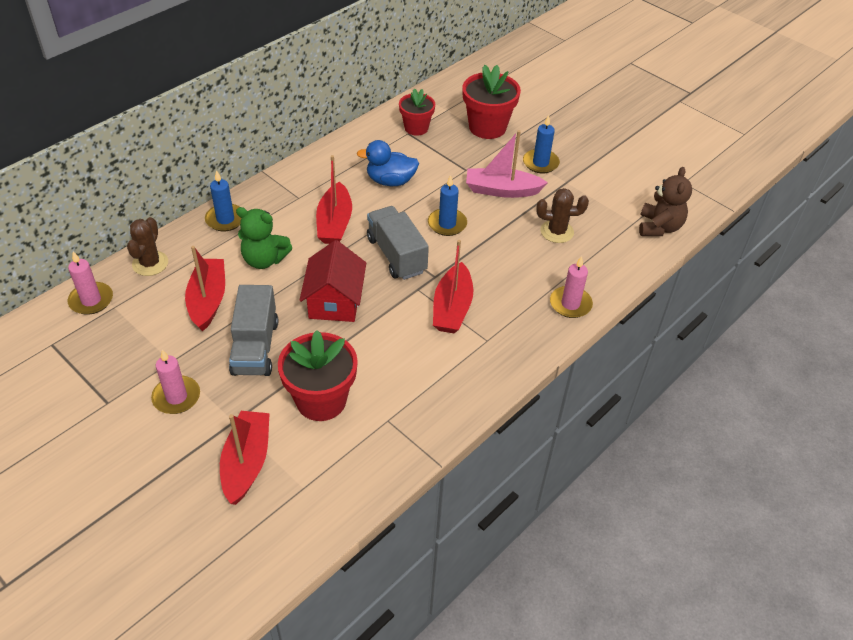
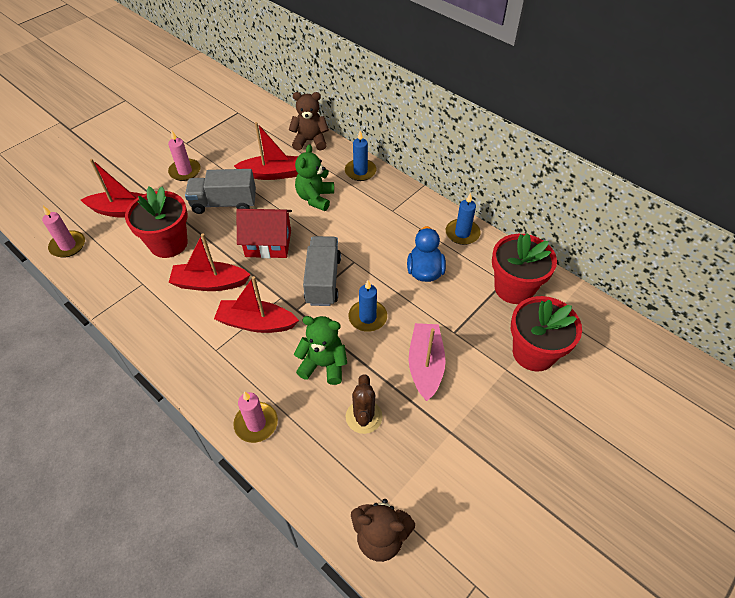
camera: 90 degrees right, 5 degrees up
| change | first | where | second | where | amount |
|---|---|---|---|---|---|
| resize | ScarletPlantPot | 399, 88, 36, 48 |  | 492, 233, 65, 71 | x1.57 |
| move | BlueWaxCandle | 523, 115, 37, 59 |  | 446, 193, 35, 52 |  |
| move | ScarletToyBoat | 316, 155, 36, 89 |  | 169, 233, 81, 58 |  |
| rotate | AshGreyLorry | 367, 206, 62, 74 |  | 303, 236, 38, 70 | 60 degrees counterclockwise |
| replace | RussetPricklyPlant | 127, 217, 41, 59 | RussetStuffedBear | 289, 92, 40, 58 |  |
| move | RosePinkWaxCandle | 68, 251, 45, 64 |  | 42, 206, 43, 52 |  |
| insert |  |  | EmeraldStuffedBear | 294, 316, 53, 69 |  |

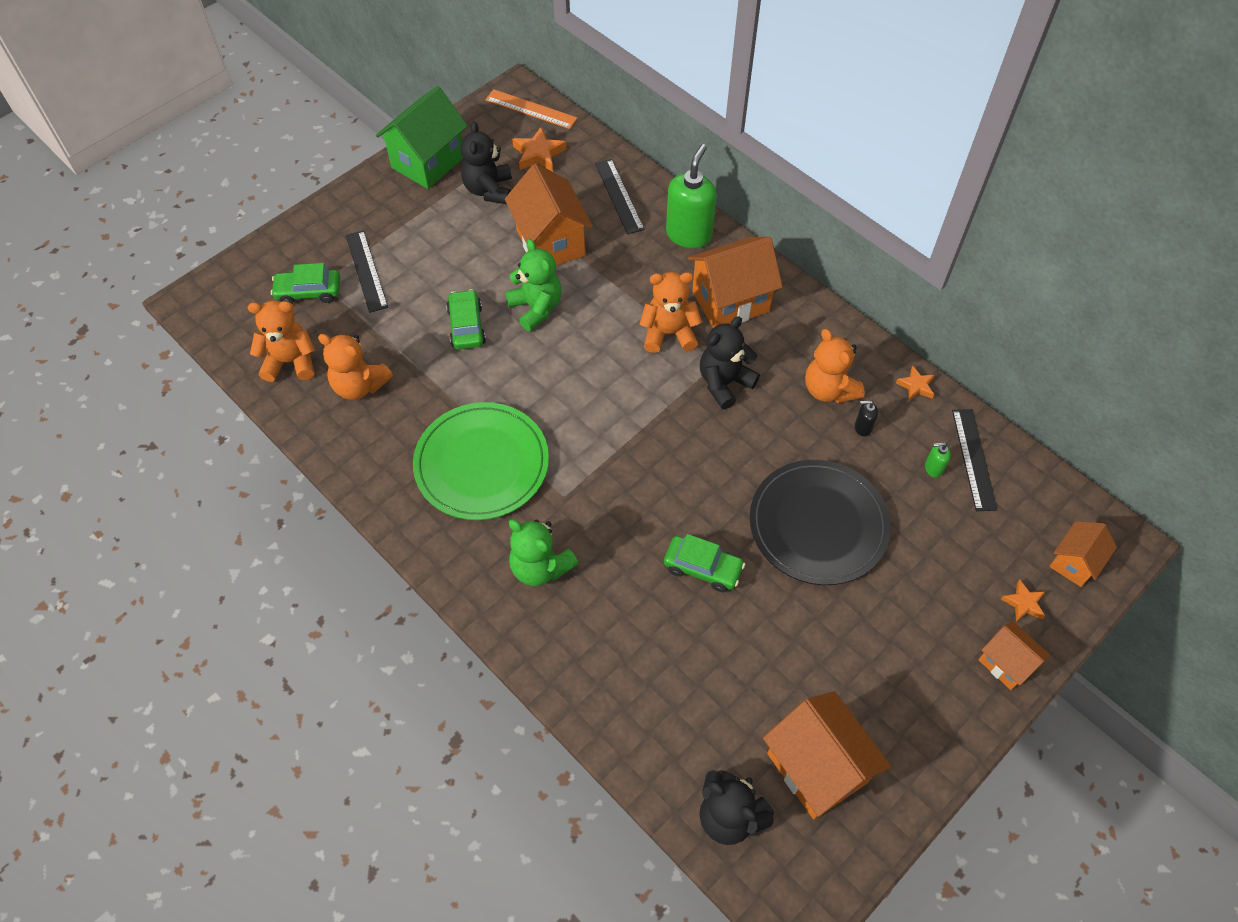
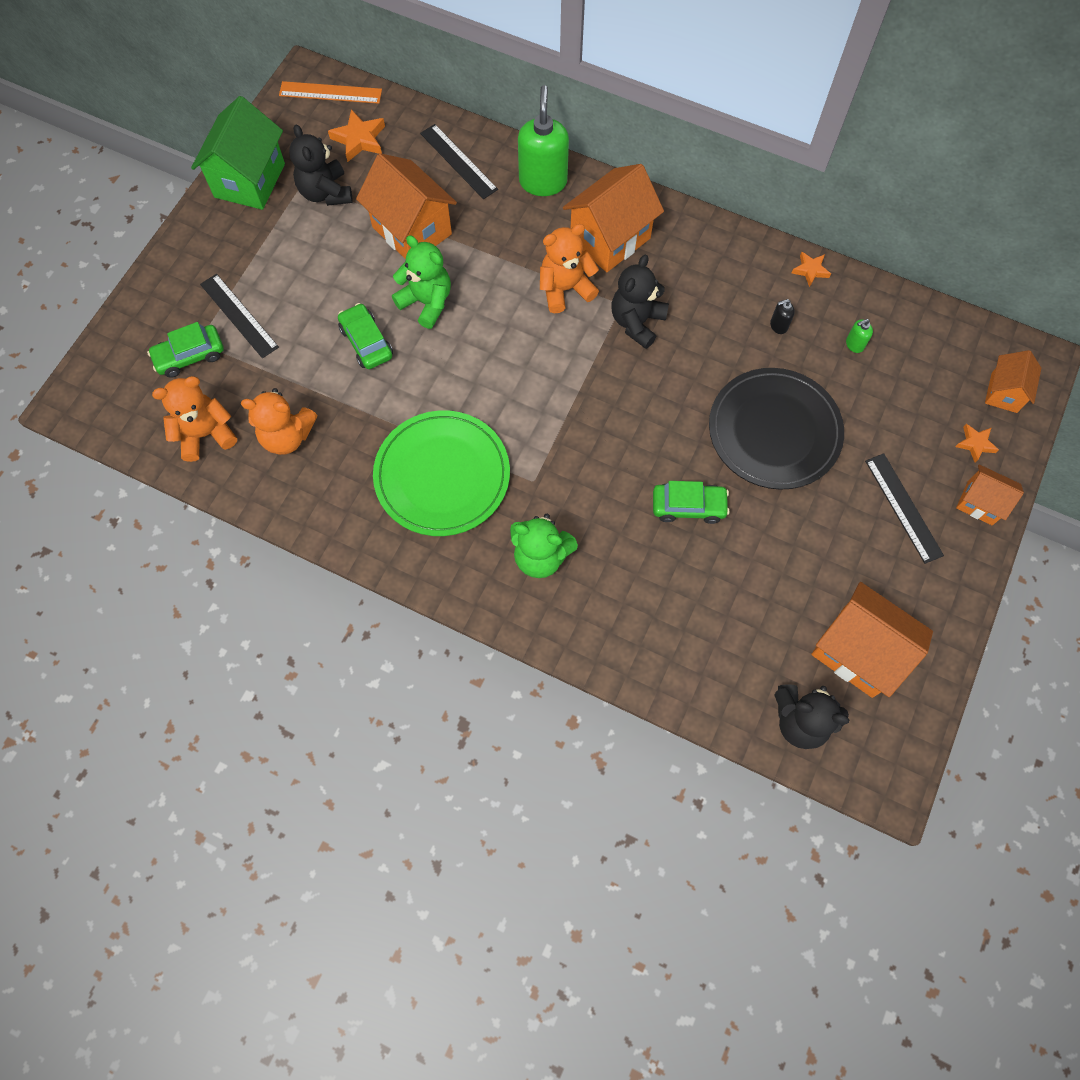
camera: 20 degrees left, 10 degrees up
| change | first | where | second | where | amount |
|---|---|---|---|---|---|
| delete | OrangeColouredStuffedBear | 805, 329, 60, 75 |  |  |  |
| move | JetBlackRuler | 952, 409, 45, 102 |  | 865, 453, 79, 111 |  |

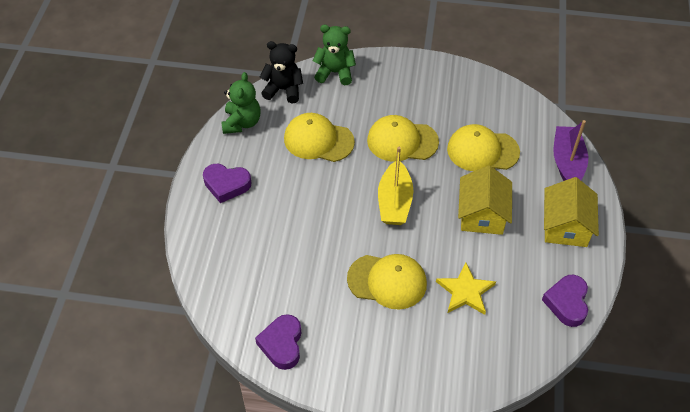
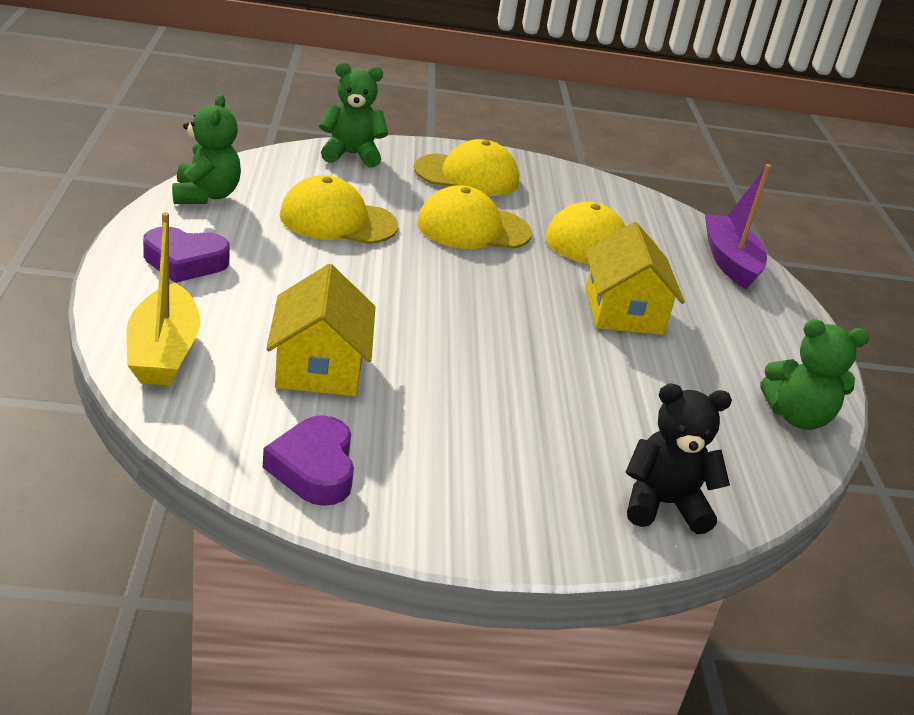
camera: 15 degrees left, 20 degrees down
| change | first | where | second | where | amount |
|---|---|---|---|---|---|
| move | JetBlackStuffedBear | 260, 41, 43, 63 |  | 625, 384, 107, 150 |  |
| move | YellowToyBoat | 378, 147, 35, 78 |  | 126, 212, 74, 173 |  |
| move | YellowCottage | 544, 177, 55, 70 |  | 266, 264, 109, 132 |  |
| move | YellowPeakedCap | 347, 254, 80, 56 |  | 414, 139, 105, 57 |  |
| delete | YellowStar | 436, 262, 60, 53 |  |  |  |
| replace | PurpleLoveHeart | 542, 275, 46, 52 | EmeraldStuffedBear | 761, 319, 108, 111 |  |

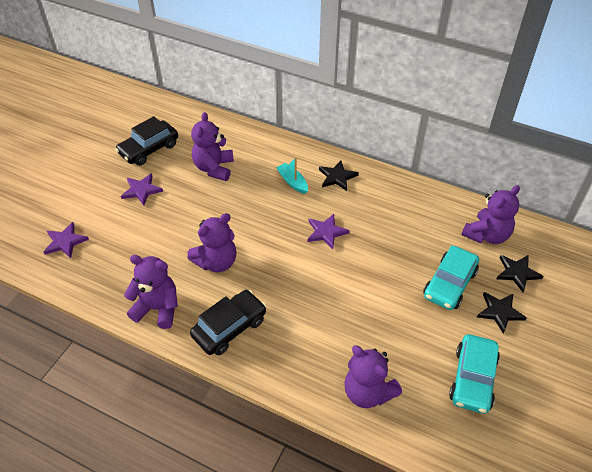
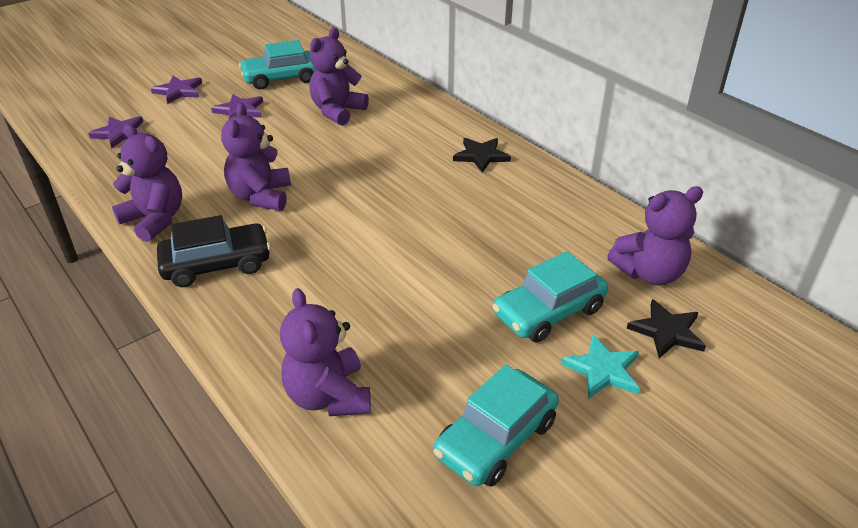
camera: 25 degrees right, 10 degrees down
| change | first | where | second | where | amount |
|---|---|---|---|---|---|
| recolor | JetBlackCar | 115, 116, 63, 50 | AquaCar | 239, 40, 77, 50 |  |
| delete | AquaToyBoat | 276, 157, 32, 37 |  |  |  |
| rotate | PurpleStuffedBear | 187, 213, 49, 59 |  | 221, 103, 70, 108 | 105 degrees clockwise |
| move | PurpleStar | 307, 214, 43, 35 |  | 151, 76, 51, 28 |  |
| recolor | JetBlackStar | 477, 292, 50, 42 | AquaStar | 561, 334, 79, 65 |  |

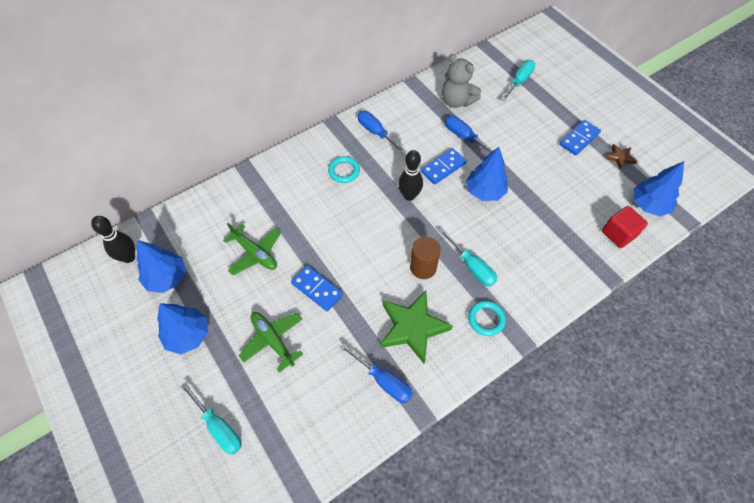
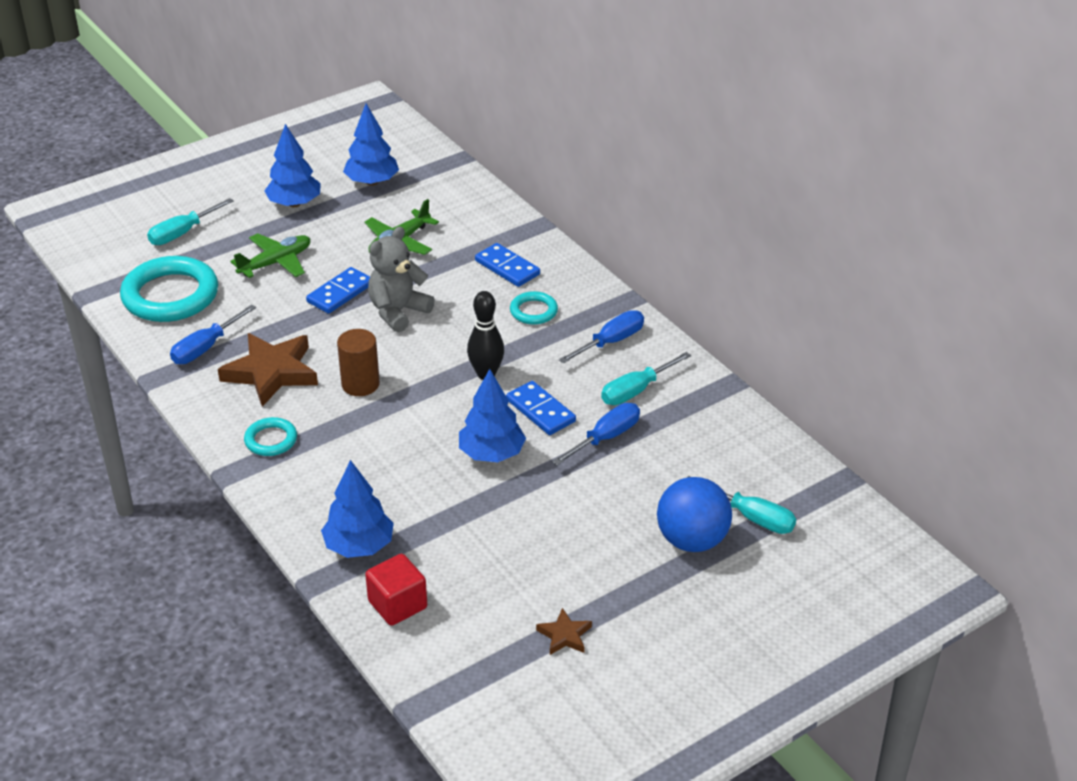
camera: 90 degrees right, 20 degrees down
| change | first | where | second | where | amount |
|---|---|---|---|---|---|
| move | AshGreyStuffedBear | 442, 54, 39, 54 |  | 368, 226, 67, 106 |  |
| move | BlueDominoTile | 559, 120, 42, 35 |  | 475, 243, 65, 44 |  |
| move | BlueTree | 634, 161, 50, 55 |  | 321, 460, 73, 98 |  |
| delete | JetBlackBowlingPin | 91, 216, 44, 47 |  |  |  |
| move | AquaScrewdriver | 439, 228, 58, 58 |  | 601, 352, 90, 53 |  |
| recolor | EmeraldStar | 380, 291, 73, 73 | RussetStar | 218, 333, 100, 74 |  |
| insert |  |  | AquaTorus | 120, 256, 98, 66 |  |
| insert |  |  | BlueBall | 657, 477, 75, 75 |  |

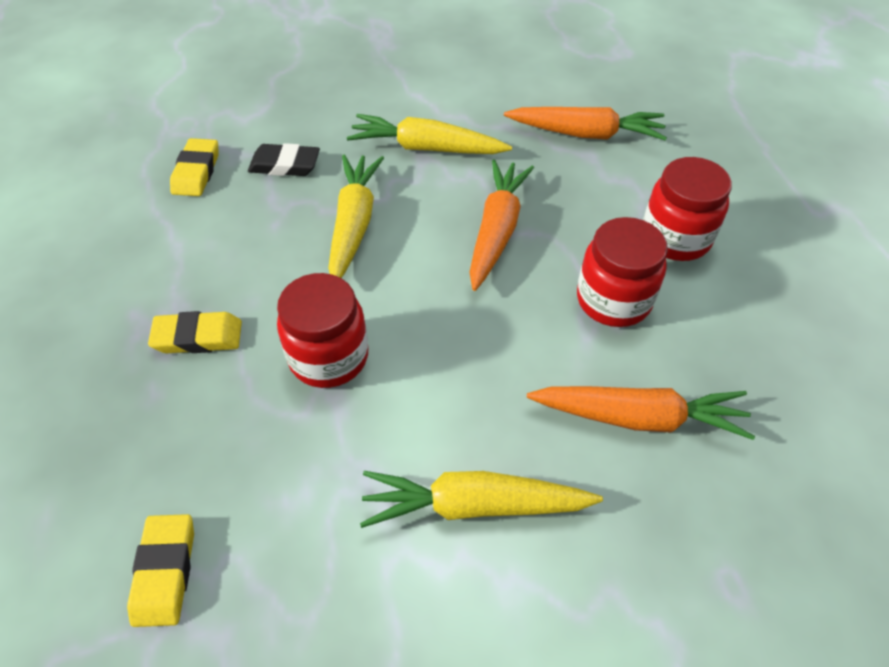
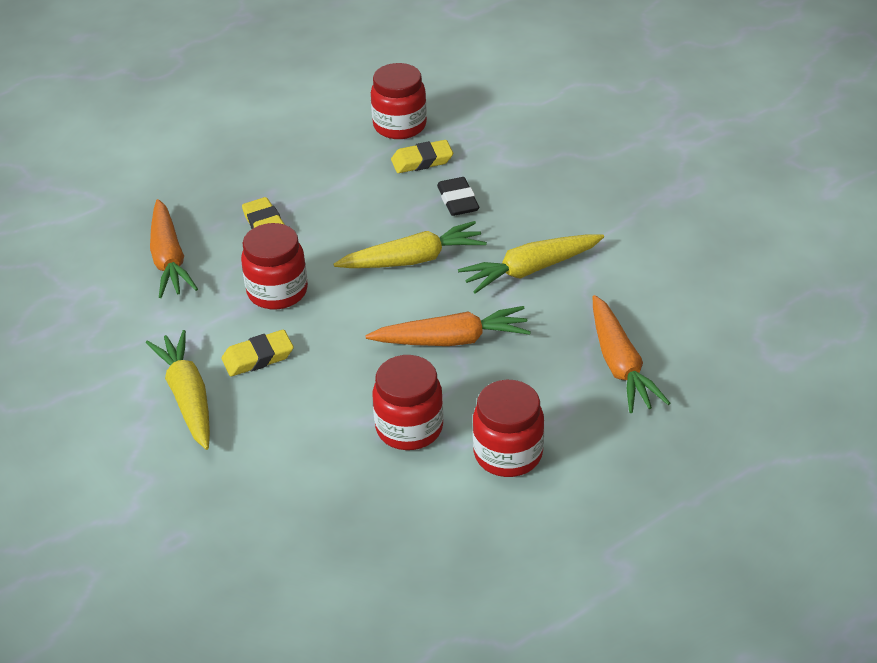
camera: 70 degrees right, 10 degrees down
| change | first | where | second | where | amount |
|---|---|---|---|---|---|
| rotate | YellowRootVegetable | 347, 114, 165, 40 |  | 458, 234, 146, 60 | 105 degrees counterclockwise |
| move | OrangeColouredRootVegetable | 527, 386, 228, 54 |  | 150, 199, 48, 99 |  |
| move | YellowGumEraser | 127, 514, 67, 113 |  | 222, 330, 72, 47 |  |
| insert |  |  | ScarletPreserveJar | 371, 63, 56, 76 |  |

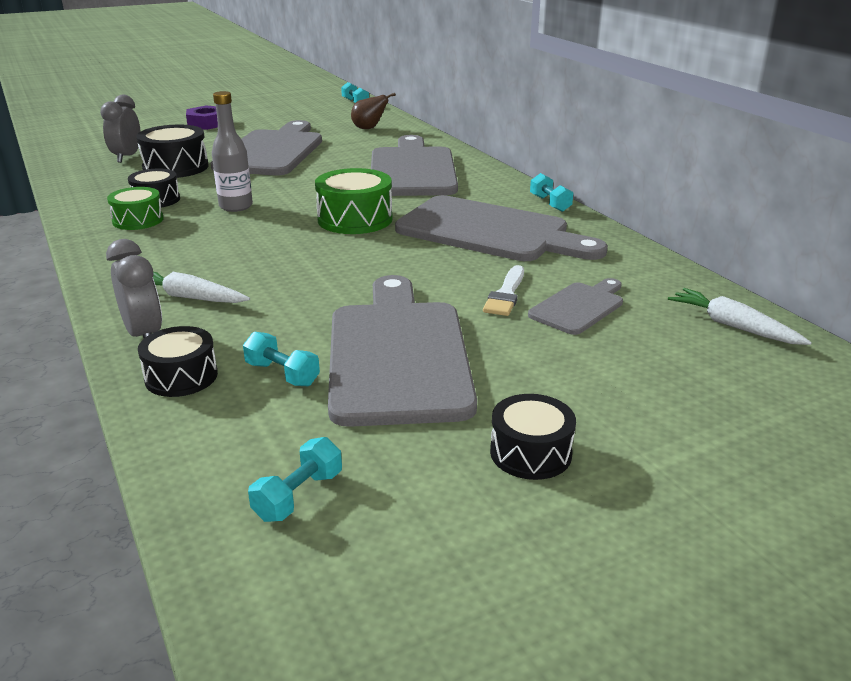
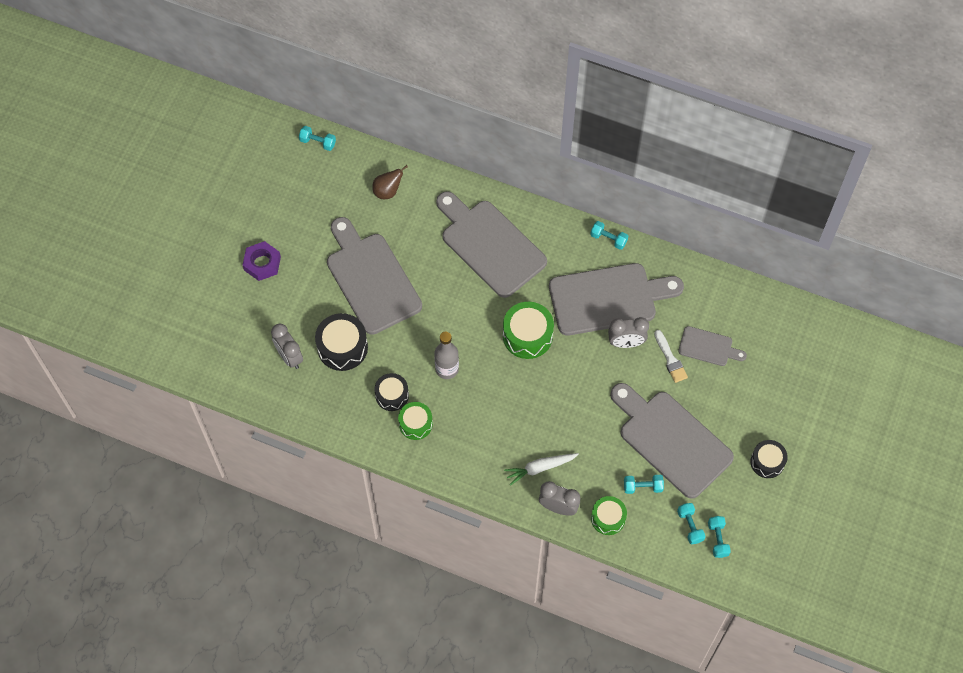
camera: 40 degrees left, 35 degrees up
| change | first | where | second | where | amount |
|---|---|---|---|---|---|
| rotate | AshGreyBreadBoard | 528, 278, 95, 57 |  | 678, 326, 69, 40 | 105 degrees clockwise |
| delete | PureWhiteRootVegetable | 668, 288, 144, 57 |  |  |  |
| recolor | JetBlackSnareDrum | 138, 326, 80, 71 | EmeraldSnareDrum | 591, 496, 36, 39 |  |
| insert |  |  | AshGreyAlarmClock | 608, 317, 41, 31 |  |
| insert |  |  | AquaDumbbell | 677, 503, 28, 41 |  |

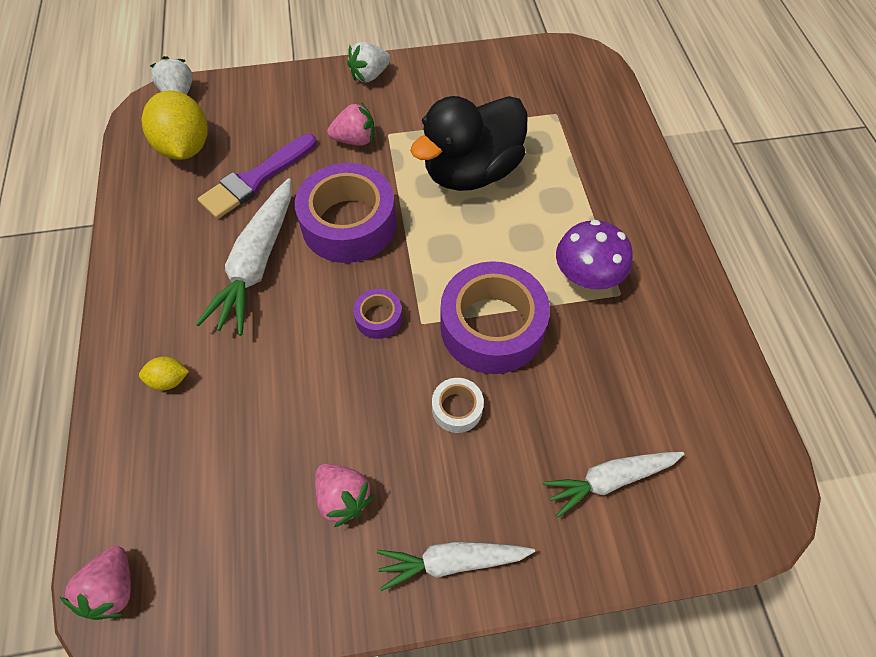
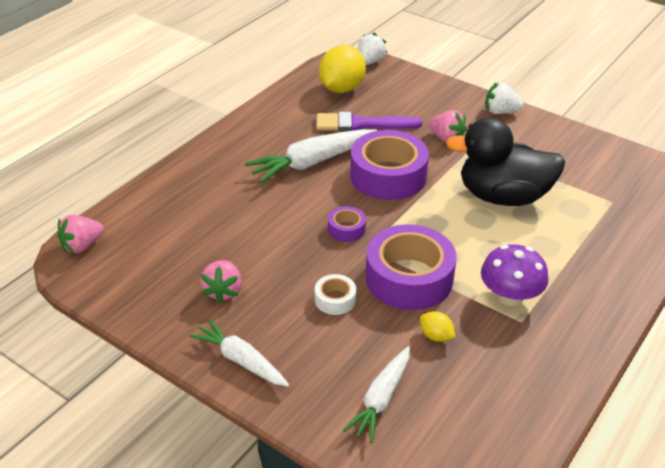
camera: 45 degrees right, 20 degrees down
| change | first | where | second | where | amount |
|---|---|---|---|---|---|
| move | YellowCitrusFruit | 139, 357, 50, 33 |  | 420, 311, 35, 31 |  |
| rotate | PureWhiteRootVegetable | 543, 452, 141, 66 |  | 342, 347, 68, 96 | 90 degrees counterclockwise |

